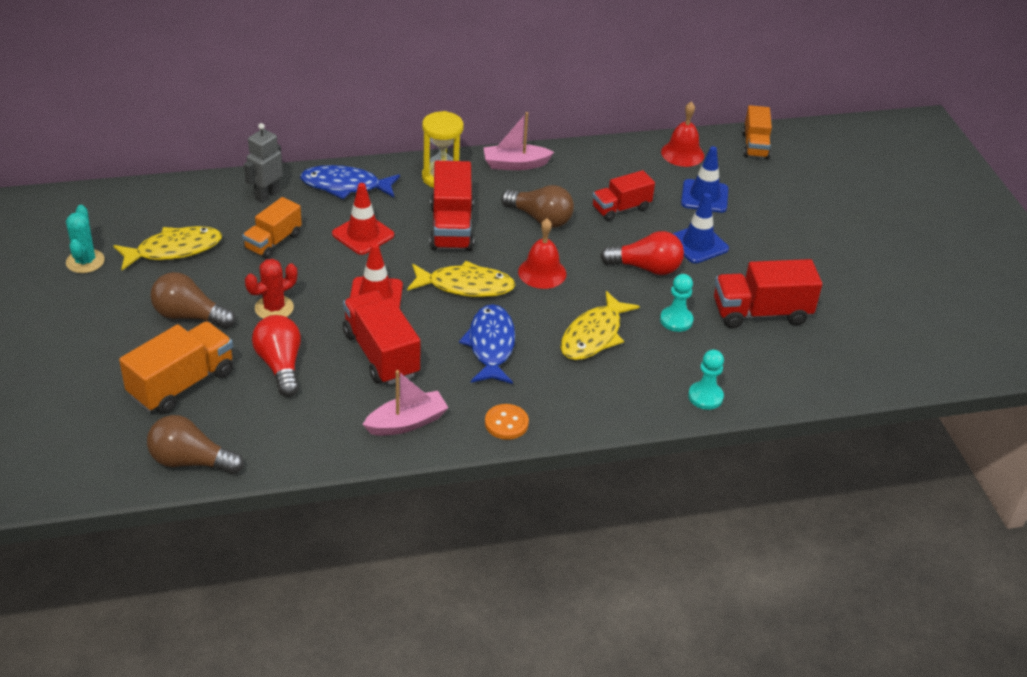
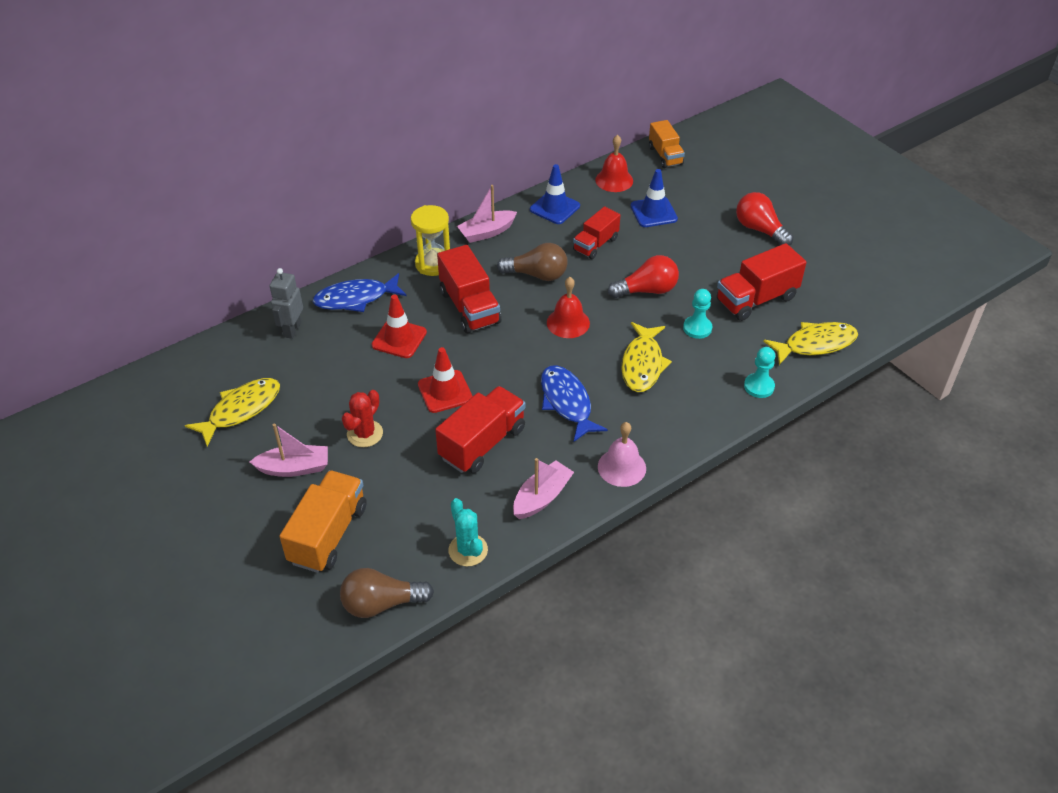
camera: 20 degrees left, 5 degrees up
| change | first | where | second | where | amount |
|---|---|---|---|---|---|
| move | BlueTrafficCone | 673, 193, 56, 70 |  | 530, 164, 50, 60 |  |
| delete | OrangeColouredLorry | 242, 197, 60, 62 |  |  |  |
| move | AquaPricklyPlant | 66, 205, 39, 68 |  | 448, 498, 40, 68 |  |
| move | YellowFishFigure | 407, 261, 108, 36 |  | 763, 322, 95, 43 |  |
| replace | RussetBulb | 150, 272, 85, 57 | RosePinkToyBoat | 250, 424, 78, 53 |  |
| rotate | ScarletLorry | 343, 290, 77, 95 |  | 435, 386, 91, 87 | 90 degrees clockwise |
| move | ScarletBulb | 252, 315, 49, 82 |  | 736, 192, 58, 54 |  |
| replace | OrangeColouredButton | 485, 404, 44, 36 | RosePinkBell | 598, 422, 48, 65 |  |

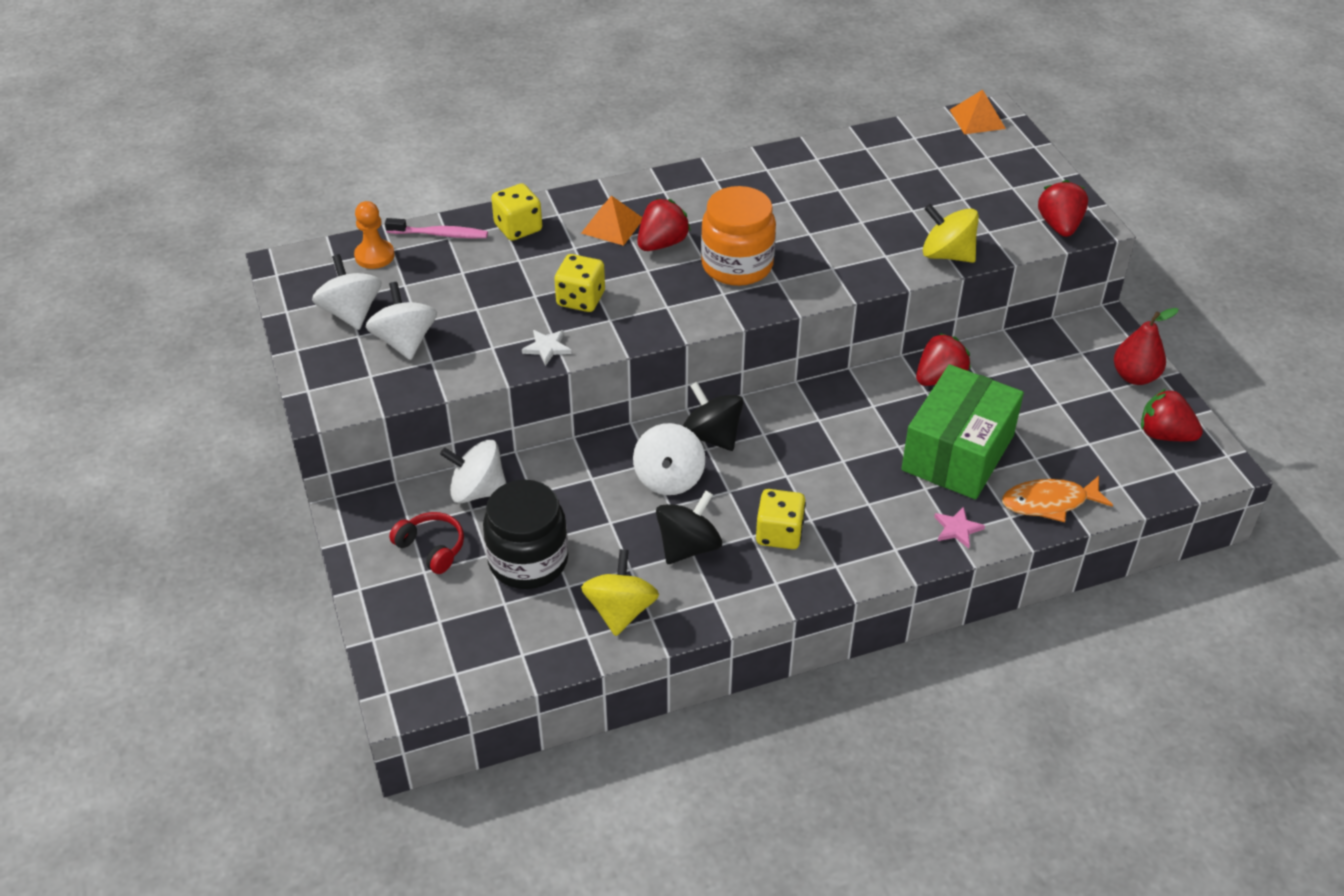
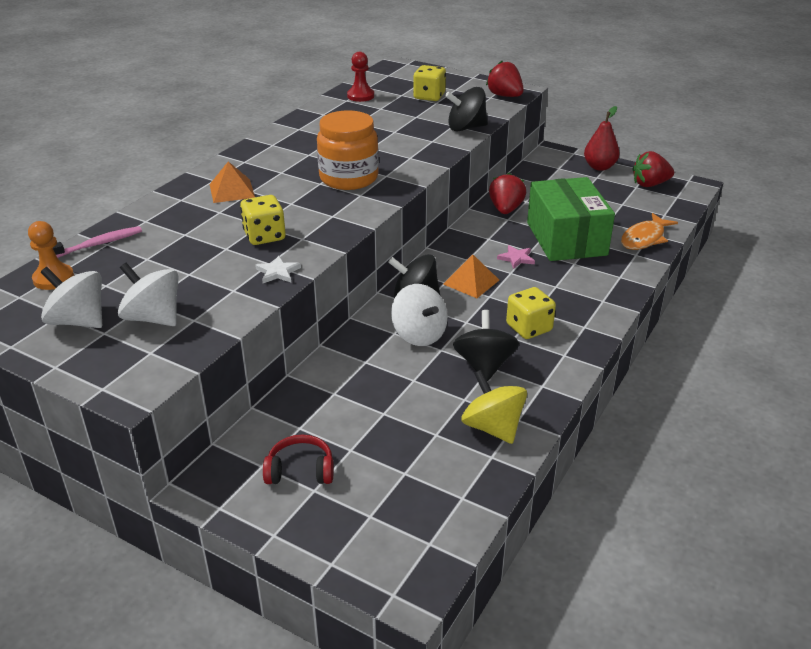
camera: 40 degrees left, 10 degrees down
| change | first | where | second | where | amount |
|---|---|---|---|---|---|
| move | OrangeColouredPyramid | 950, 90, 56, 44 |  | 443, 255, 56, 43 |  |
| move | YellowGameDie | 491, 183, 51, 58 |  | 413, 65, 33, 36 |  |
| delete | ScarletToyStrawberry | 637, 198, 54, 53 |  |  |  |
| recolor | YellowSpinningTop | 923, 204, 56, 59 | JetBlackSpinningTop | 445, 87, 43, 45 |  |
| delete | PureWhiteSpinningTop | 440, 440, 66, 63 |  |  |  |
| delete | JetBlackPreserveJar | 483, 480, 85, 109 |  |  |  |
| move | RosePinkStar | 934, 506, 51, 42 |  | 497, 245, 38, 24 |  |
| insert |  |  | ScarletChessPawn | 347, 52, 27, 50 |  |

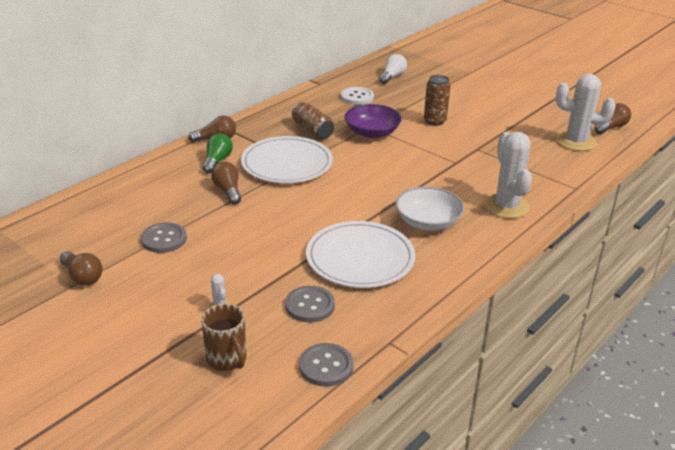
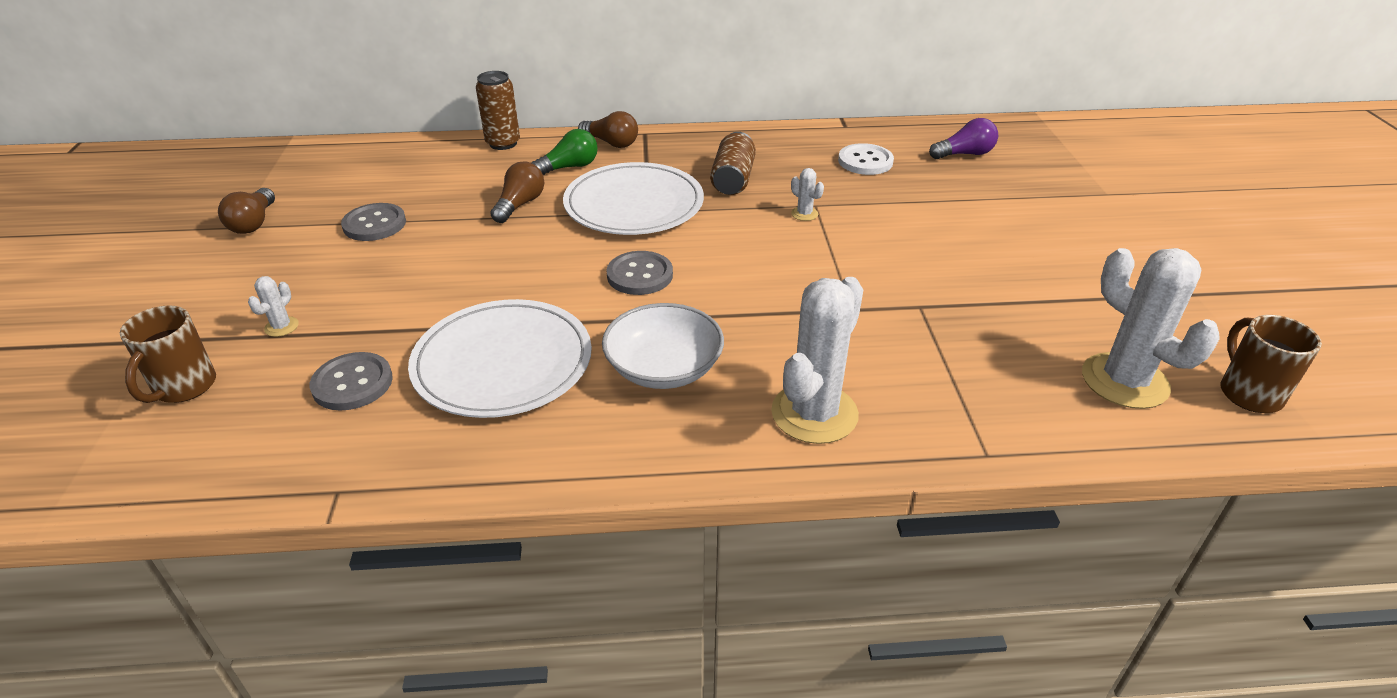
camera: 45 degrees right, 5 degrees up
| change | first | where | second | where | amount |
|---|---|---|---|---|---|
| recolor | PureWhiteBulb | 380, 54, 27, 30 | PurpleBulb | 929, 118, 69, 41 |  |
| move | RussetCan | 424, 75, 27, 51 |  | 476, 71, 44, 79 |  |
| replace | RussetBulb | 595, 103, 36, 31 | RussetCoffeeMug | 1220, 315, 102, 98 |  |
| replace | PurpleServingBowl | 345, 104, 57, 34 | PureWhitePricklyPlant | 791, 168, 33, 53 |  |
| move | AshGreyButton | 299, 343, 55, 44 |  | 607, 251, 66, 44 |  |

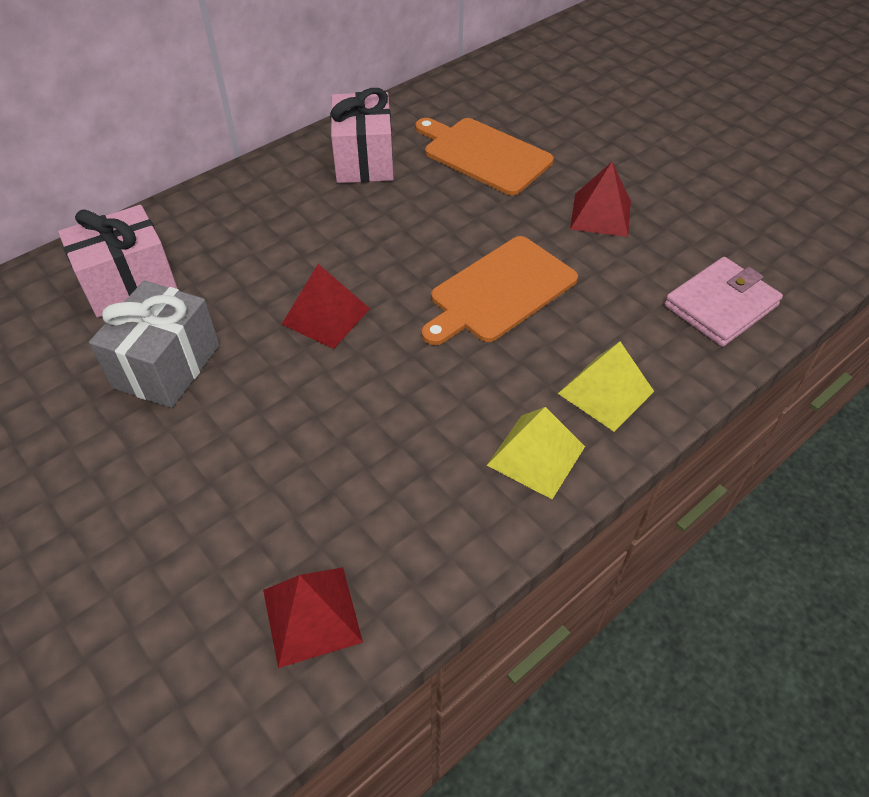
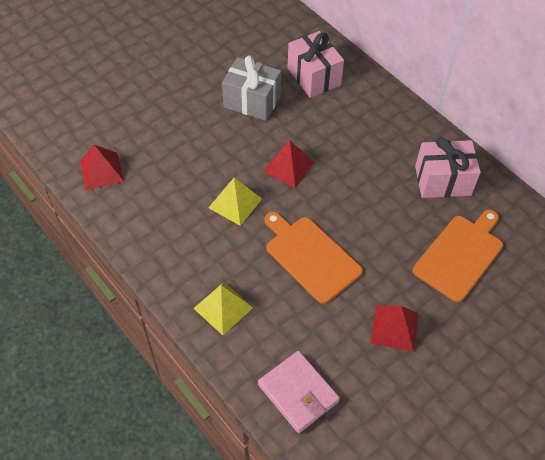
camera: 90 degrees right, 5 degrees up
| change | first | where | second | where | amount |
|---|---|---|---|---|---|
| move | YellowPyramid | 487, 407, 98, 92 |  | 209, 178, 53, 48 |  |

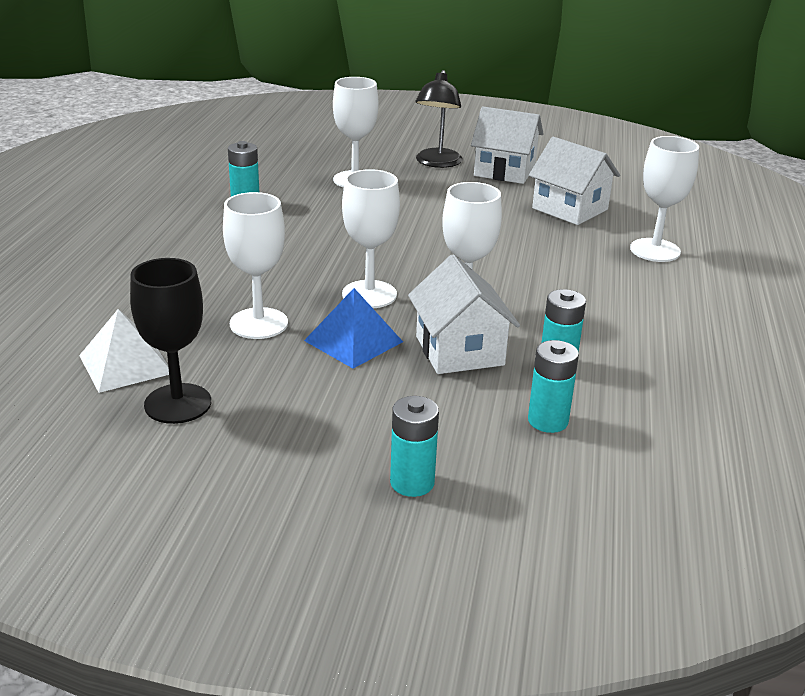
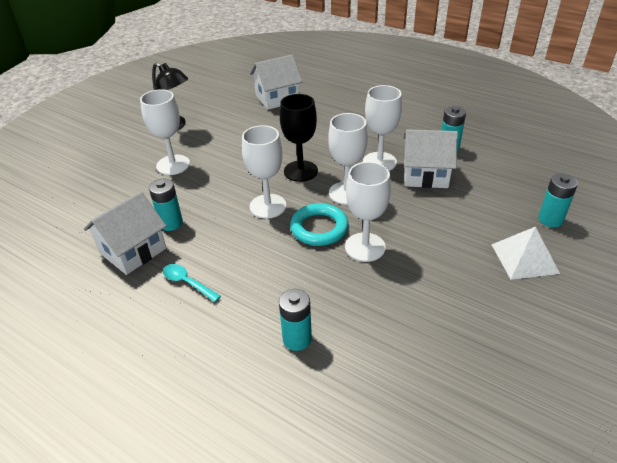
camera: 65 degrees left, 10 degrees up
| change | first | where | second | where | amount |
|---|---|---|---|---|---|
| move | PureWhiteCottage | 471, 106, 72, 78 |  | 84, 192, 82, 83 |  |
| move | PureWhiteGoblet | 630, 136, 69, 126 |  | 242, 125, 44, 94 |  |
| move | JetBlackGoblet | 130, 258, 81, 166 |  | 280, 94, 38, 88 |  |
| delete | BluePyramid | 304, 288, 99, 81 |  |  |  |
| move | PureWhitePyramid | 79, 309, 90, 84 |  | 491, 227, 69, 53 |  |
| move | AquaBattery | 528, 340, 51, 93 |  | 279, 289, 33, 62 |  |
| insert |  |  | AquaTorus | 290, 203, 59, 43 |  |
| insert |  |  | AquaTablespoon | 163, 264, 58, 38 |  |

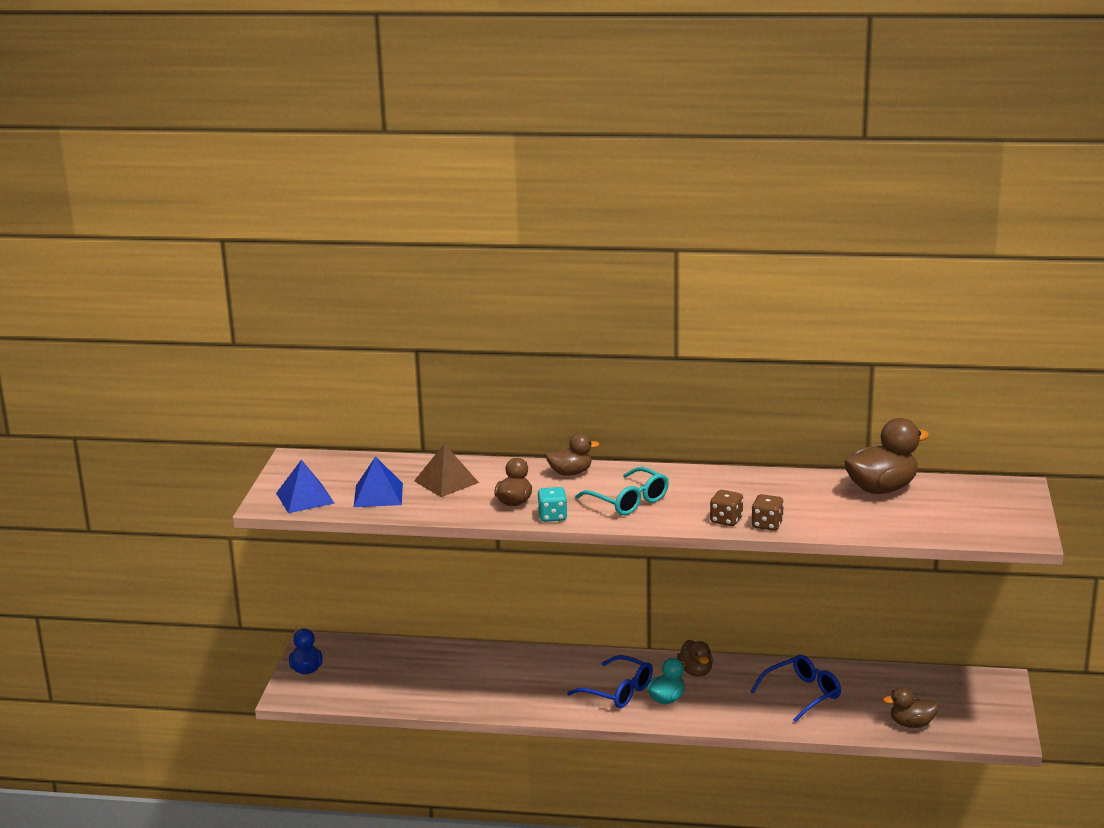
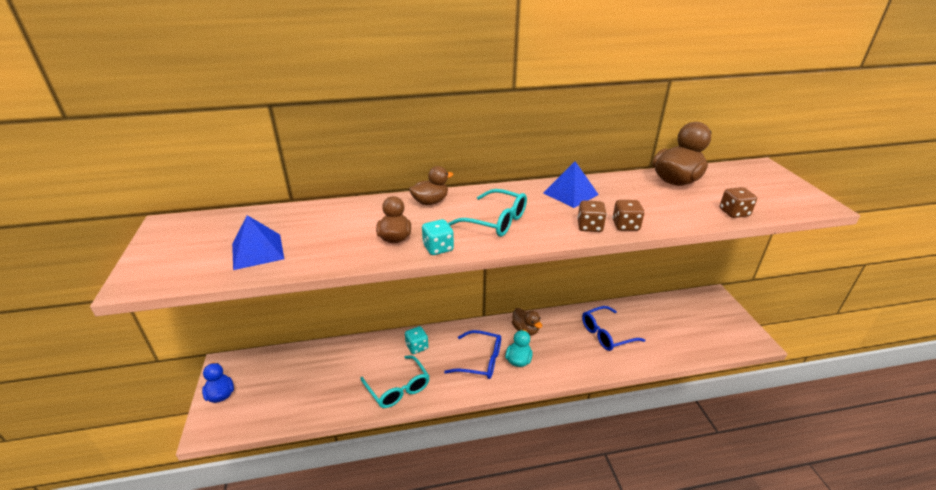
camera: 20 degrees left, 10 degrees up
| change | first | where | second | where | amount |
|---|---|---|---|---|---|
| delete | RussetPyramid | 414, 444, 65, 53 |  |  |  |
| move | BluePyramid | 276, 459, 59, 54 |  | 544, 161, 55, 47 |  |
| rotate | BlueSpectacles | 751, 655, 90, 68 |  | 582, 306, 63, 45 | 150 degrees counterclockwise |
| delete | RussetDuck | 883, 687, 56, 41 |  |  |  |
| insert |  |  | RussetGameDie | 720, 187, 37, 31 |  |
| insert |  |  | AquaGameDie | 405, 326, 23, 28 |  |
| insert |  |  | AquaSpectacles | 360, 355, 70, 53 |  |

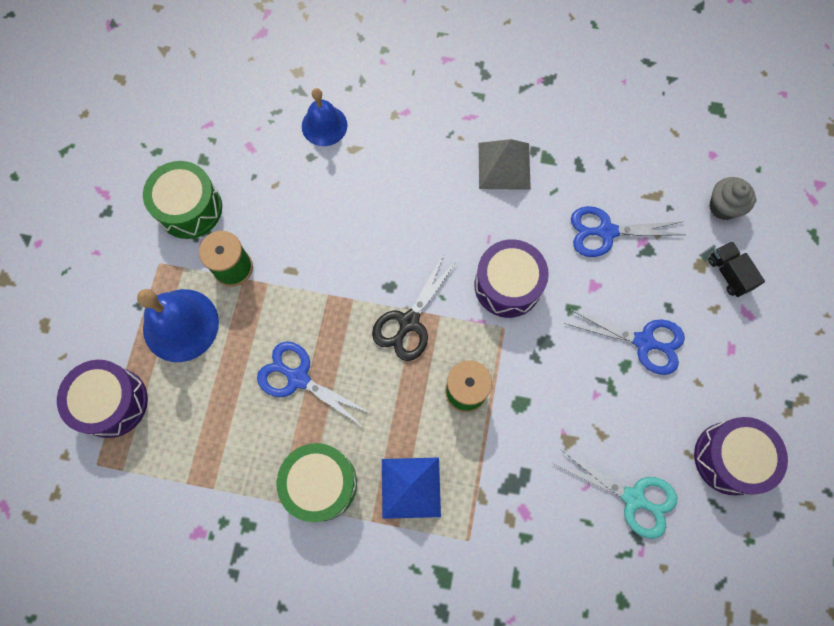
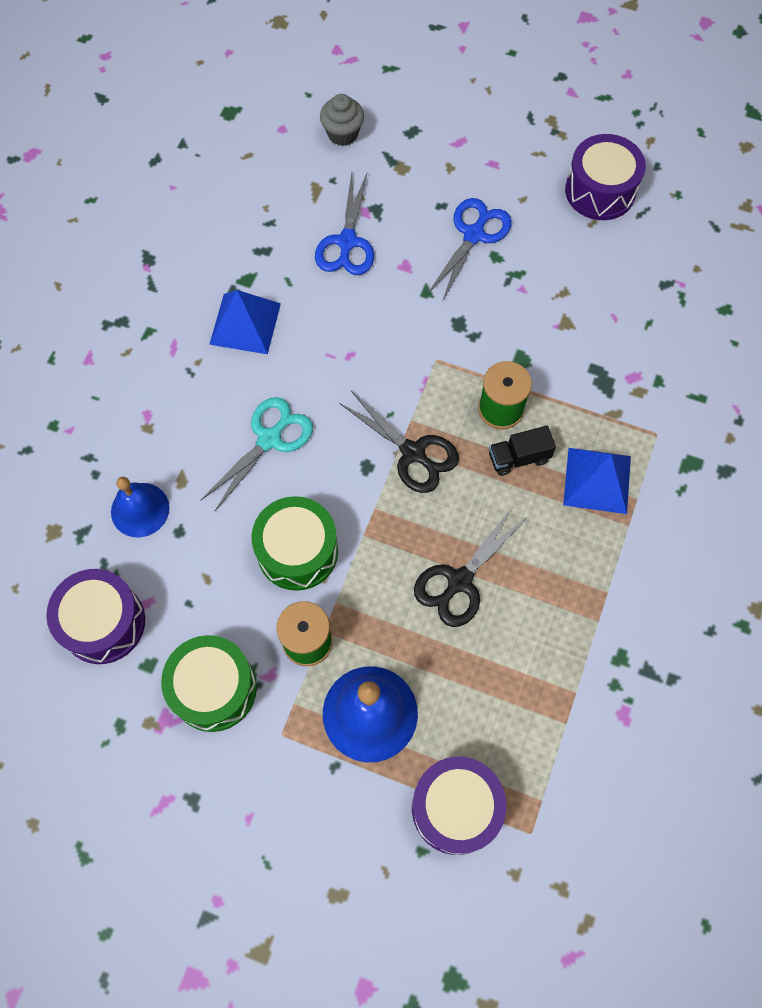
camera: 80 degrees left, 5 degrees down
| change | first | where | second | where | amount |
|---|---|---|---|---|---|
| recolor | AshGreyPyramid | 479, 139, 52, 51 | BluePyramid | 209, 290, 72, 64 |  |
| move | PurpleSnareDrum | 474, 239, 75, 79 |  | 46, 569, 99, 95 |  |
| move | JetBlackLorry | 708, 241, 57, 56 |  | 489, 426, 67, 50 |  |
| recolor | BluePairOfScissors | 257, 341, 115, 86 | JetBlackPairOfScissors | 414, 508, 113, 119 |  |
| move | EmeraldSnareDrum | 277, 443, 80, 79 |  | 251, 496, 87, 95 |  |
| move | AquaPairOfScissors | 554, 449, 123, 90 |  | 201, 397, 112, 114 |  |

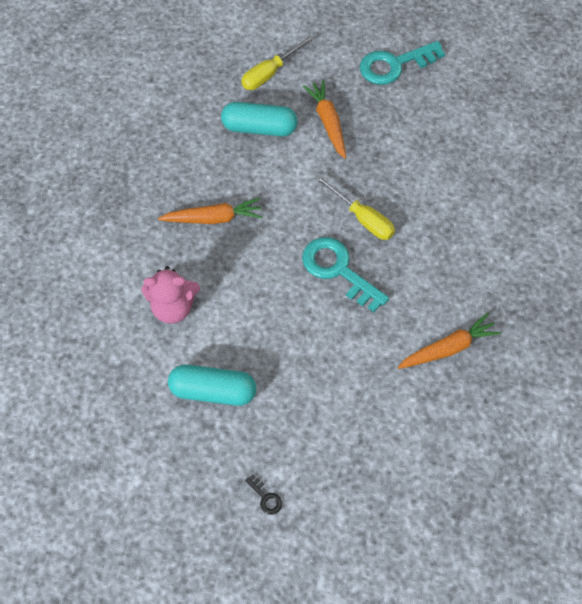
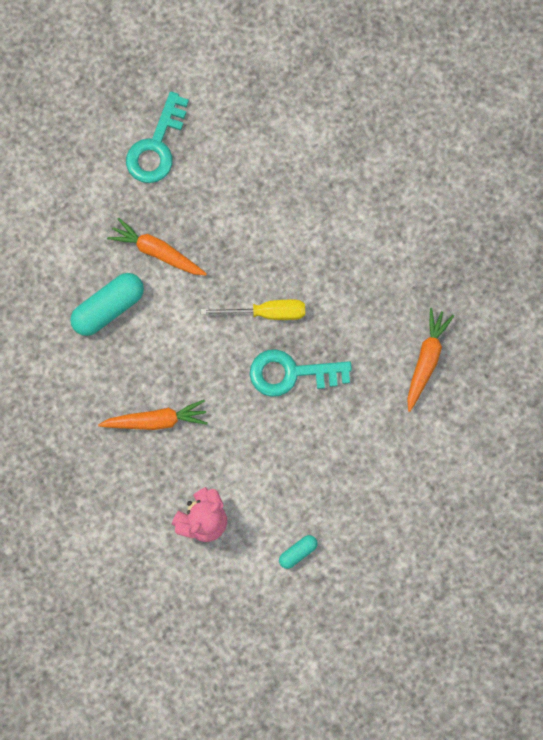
camera: 45 degrees left, 15 degrees up
| change | first | where | second | where | amount |
|---|---|---|---|---|---|
| delete | YellowScrewdriver | 241, 35, 73, 55 |  |  |  |
| rotate | OrangeColouredRootVegetable | 158, 198, 105, 26 |  | 98, 400, 110, 30 | 45 degrees clockwise |
| resize | AquaCapsule | 168, 365, 88, 41 |  | 279, 535, 39, 34 | x0.52 |
| delete | JetBlackLatchkey | 245, 475, 37, 40 |  |  |  |

